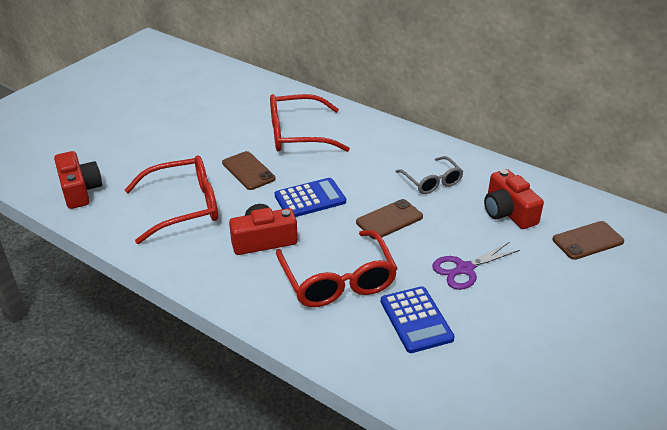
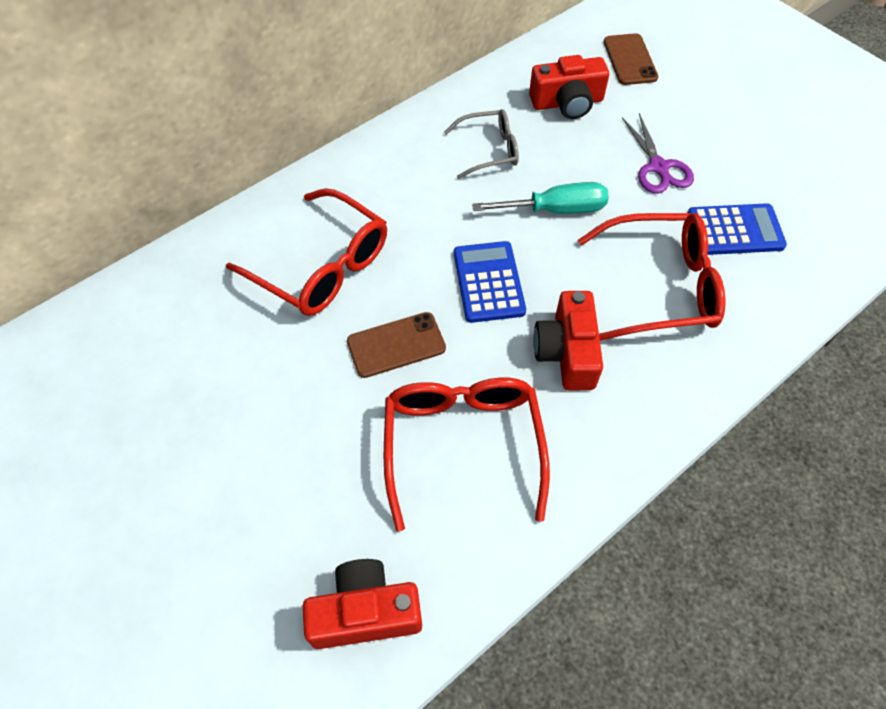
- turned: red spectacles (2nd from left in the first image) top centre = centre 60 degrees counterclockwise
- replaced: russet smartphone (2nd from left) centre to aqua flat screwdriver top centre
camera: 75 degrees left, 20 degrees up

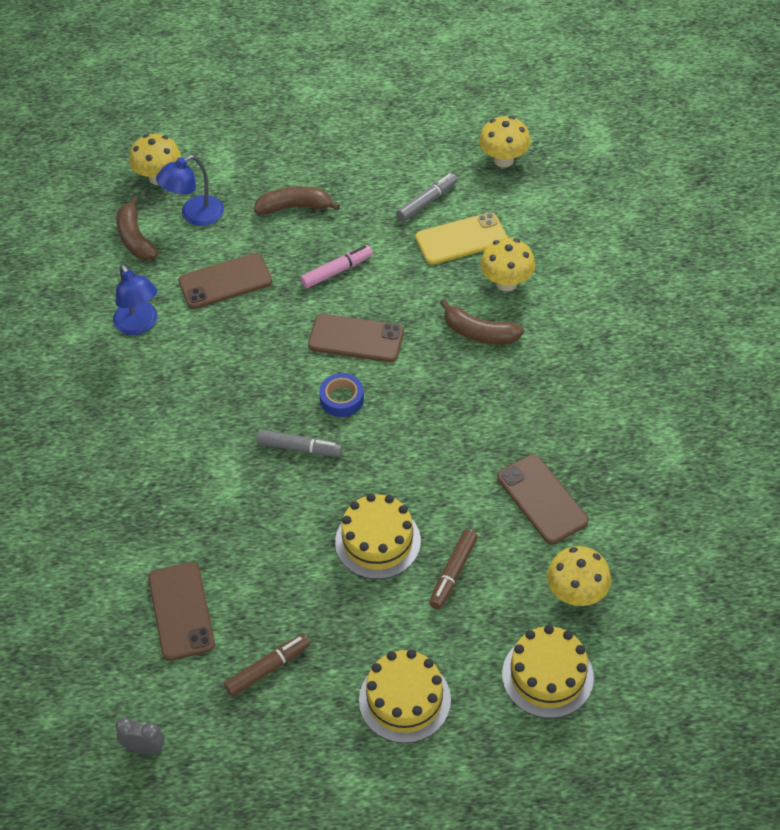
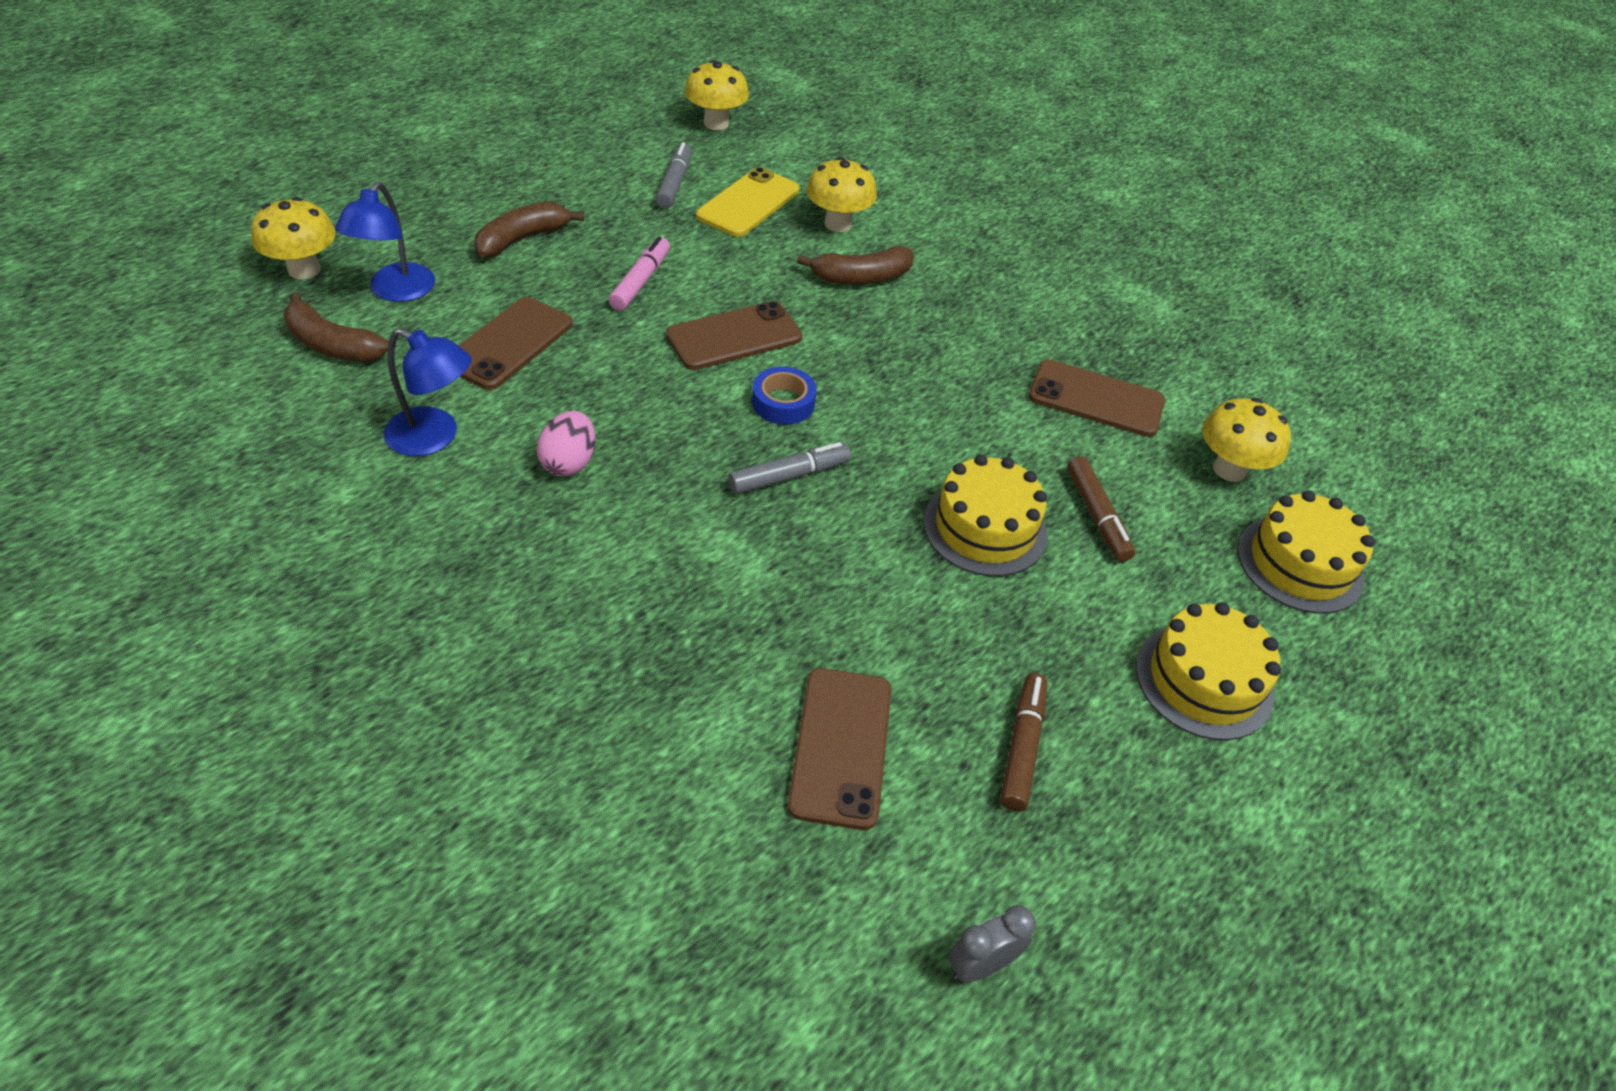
- turned: russet smartphone (1st from left in the first image) bottom left = bottom centre 60 degrees clockwise
- added: rosy egg centre
camera: 45 degrees left, 5 degrees down

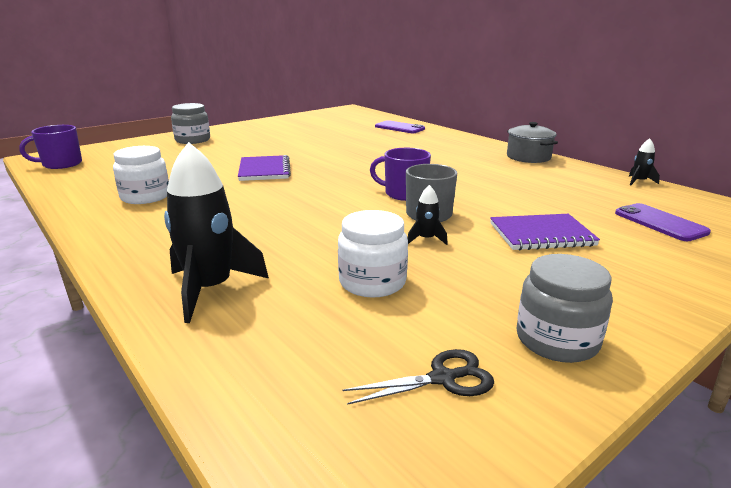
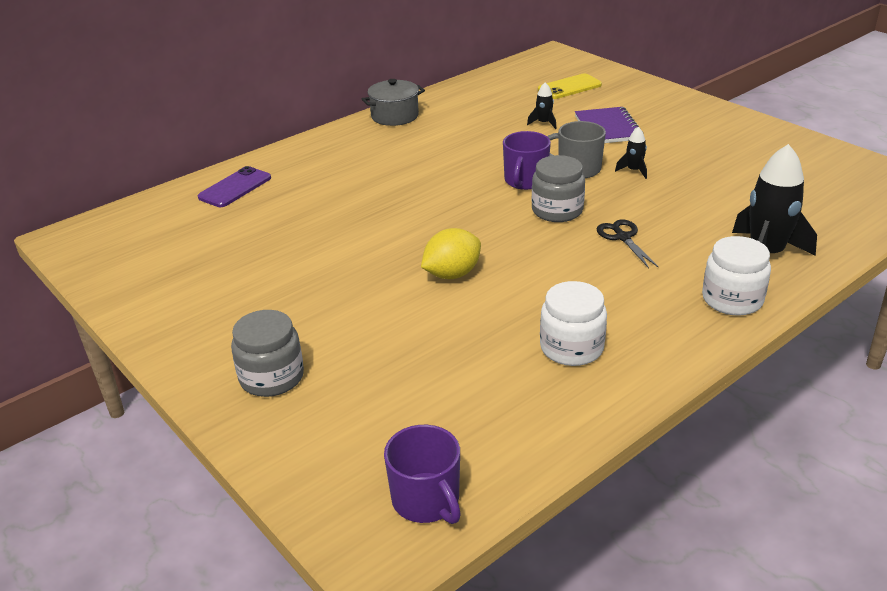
- moved: jet-black spaceship (3rd from left in the first image) top right to jet-black spaceship (1st from left) top centre
- replaced: royal purple notepad (1st from left) centre to bright yellow toy lemon centre
- recoloured: royal purple smartphone (2nd from left) middle right to bright yellow smartphone top centre
- moved: pure white jar (2nd from left) centre to middle right
- moved: ash-grey jar (2nd from left) middle right to top centre
- moved: jet-black shears bottom centre to middle right
camera: 90 degrees left, 10 degrees up

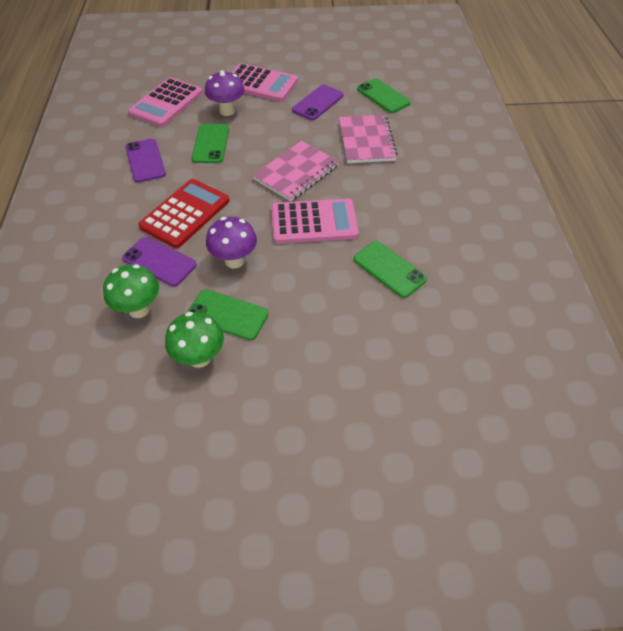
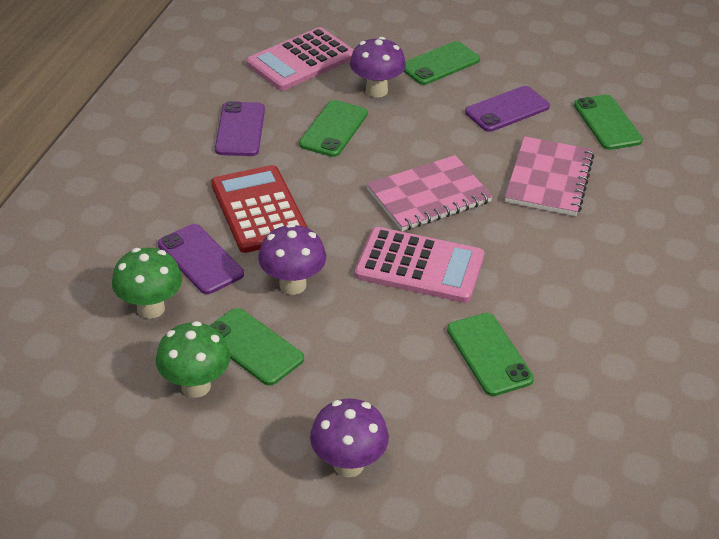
- replaced: rosy adding machine (2nd from left) top centre to green smartphone (3rd from left) top centre
- turned: red adding machine middle left = centre 75 degrees counterclockwise
- added: royal purple mushroom (2nd from left) bottom centre
camera: 20 degrees right, 10 degrees down

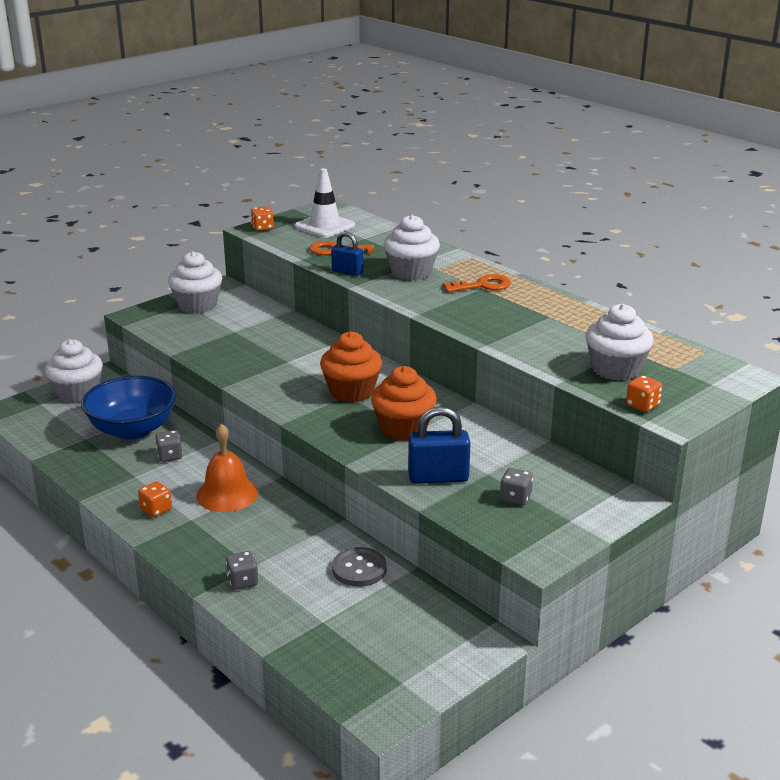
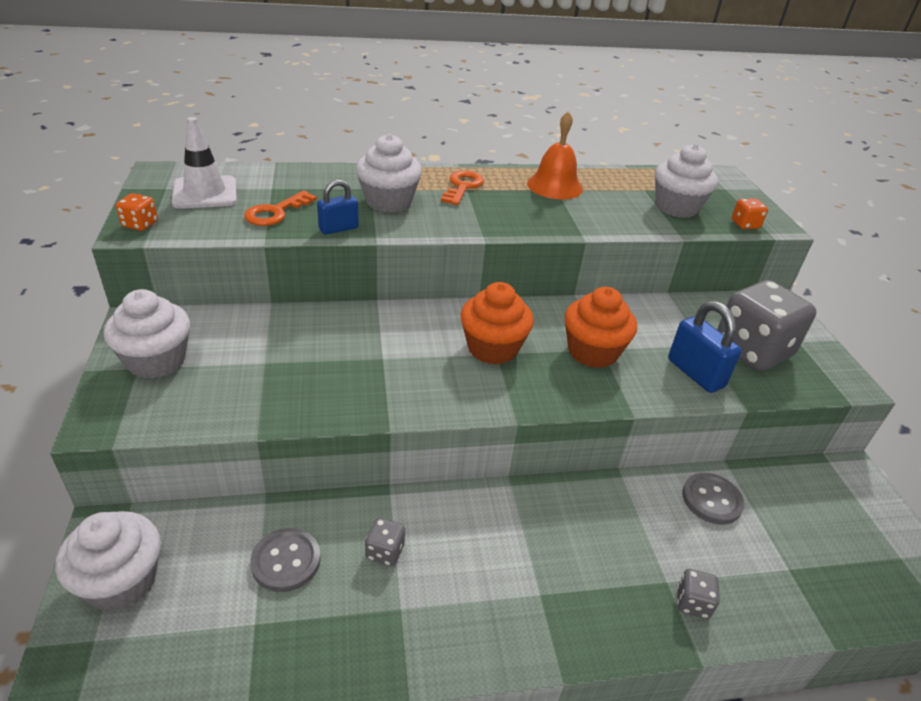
- replaced: cobalt serving bowl middle left to ash-grey shirt button (1st from left) bottom left
- turned: cobalt lock (2nd from left) centre = middle right 60 degrees counterclockwise
- moved: orange hand bell middle left to top centre
- resized: ash-grey dice (3rd from left) centre = middle right x2.40
- removed: orange dice (1st from left) middle left
camera: 60 degrees left, 10 degrees up

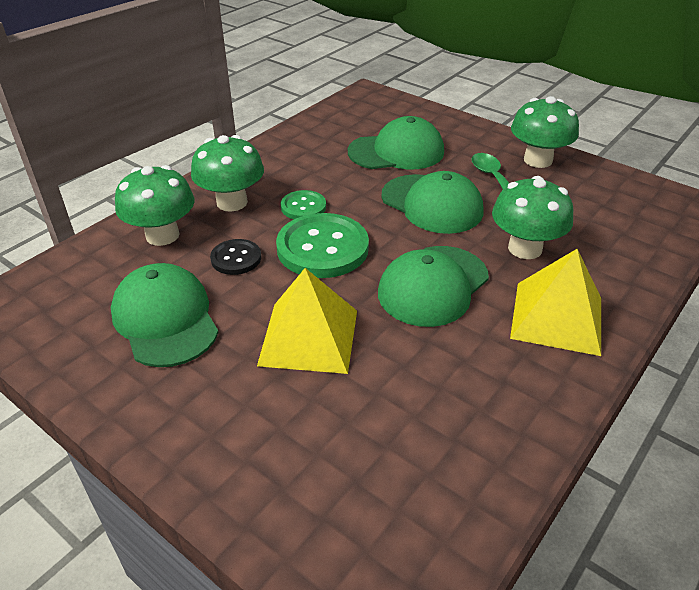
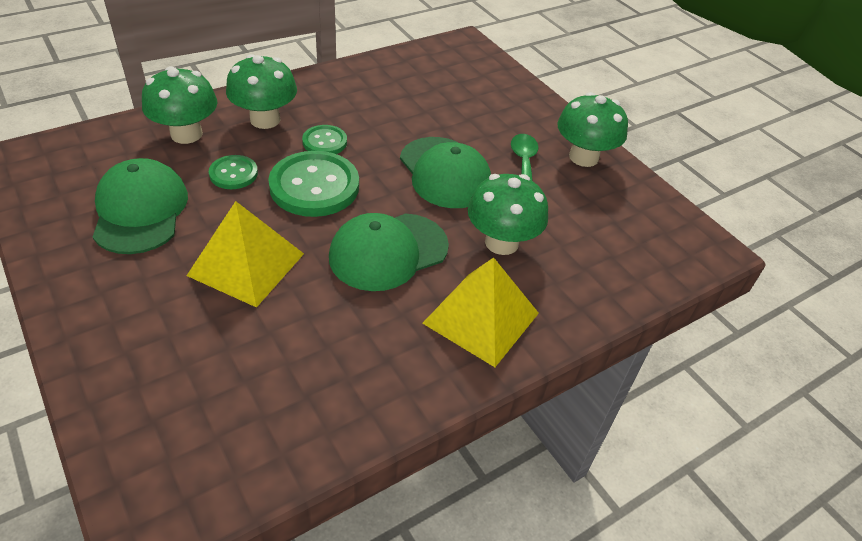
- removed: green cap (2nd from left) top centre
- recoloured: jet-black shirt button centre to green shirt button (1st from left) top left
camera: 15 degrees right, 5 degrees up

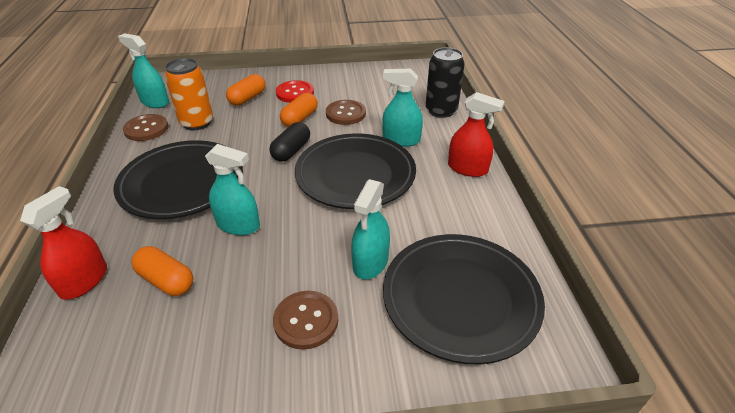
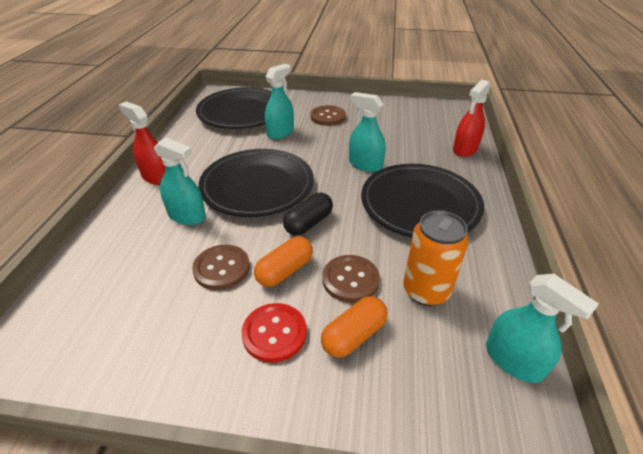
- removed: jet-black tin top centre
- moved: russet shirt button (1st from left in the first image) top left to russet shirt button (3rd from left) centre
- removed: orange capsule (1st from left) middle left
camera: 165 degrees left, 0 degrees up

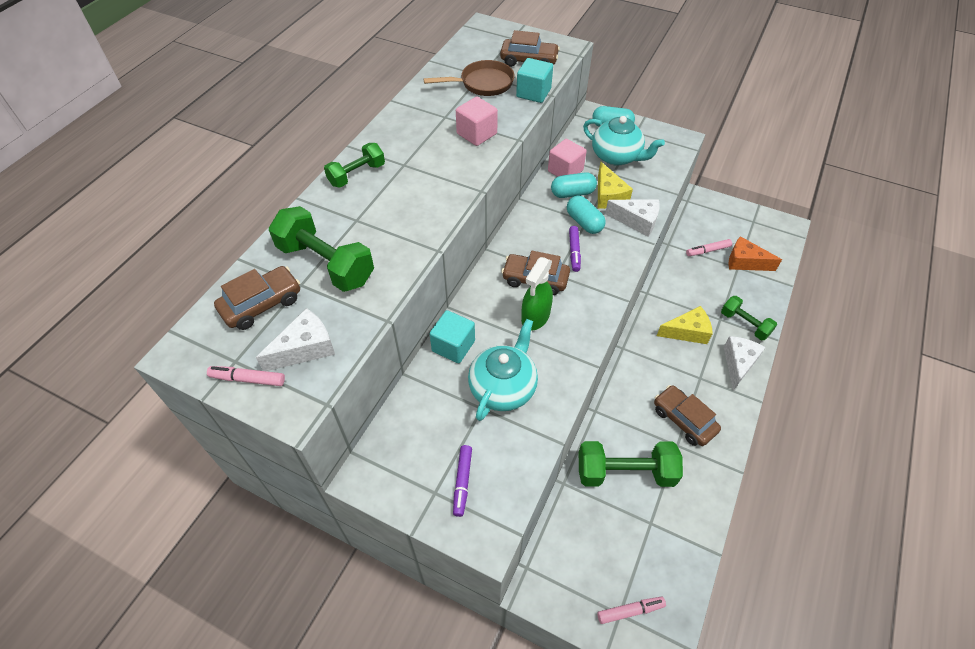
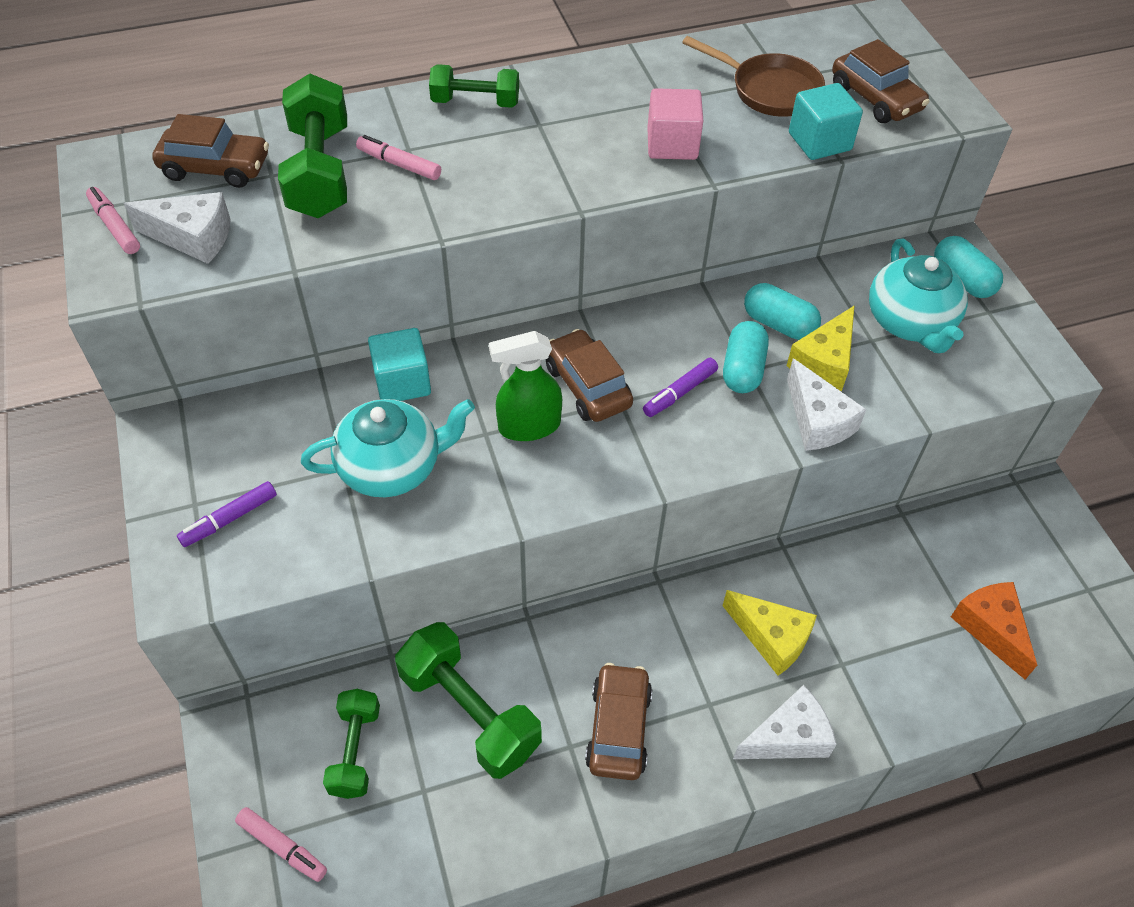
- removed: rosy cube (2nd from left) top centre
- moved: rosy marker (3rd from left) middle right to top centre
- moved: green hand weight (4th from left in the first image) middle right to green hand weight (2nd from left) bottom left
camera: 45 degrees right, 0 degrees up

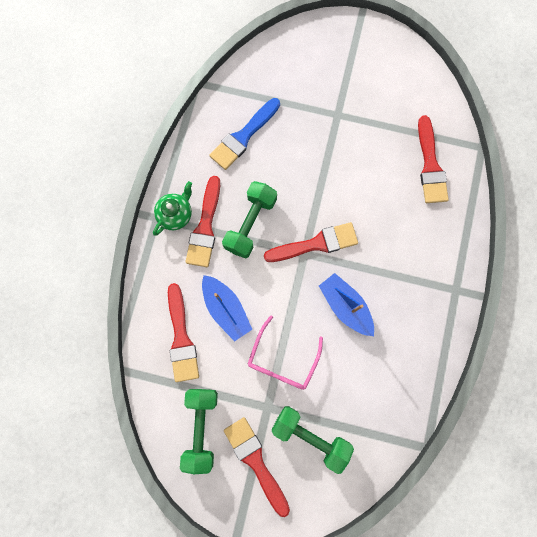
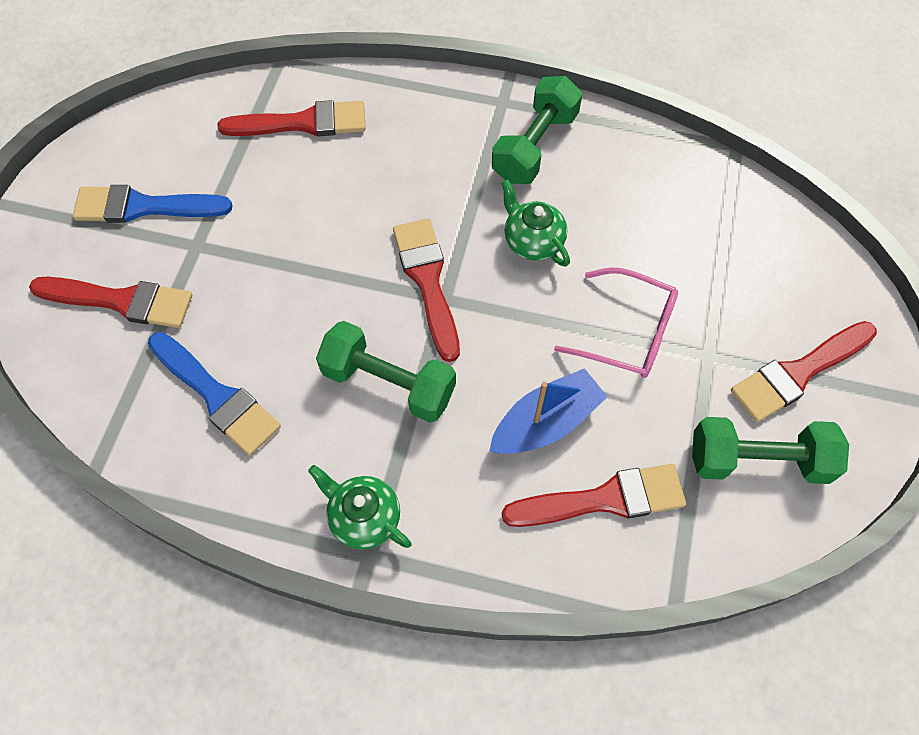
- moved: red paintbrush (2nd from left in the first image) centre to red paintbrush (1st from left) middle left
- replaced: cobalt boat (2nd from left) centre to green china teapot (2nd from left) top centre
- moved: green hand weight (3rd from left in the first image) bottom centre to green hand weight (2nd from left) top centre
- added: cobalt paintbrush (1st from left) top left
camera: 90 degrees left, 15 degrees down

